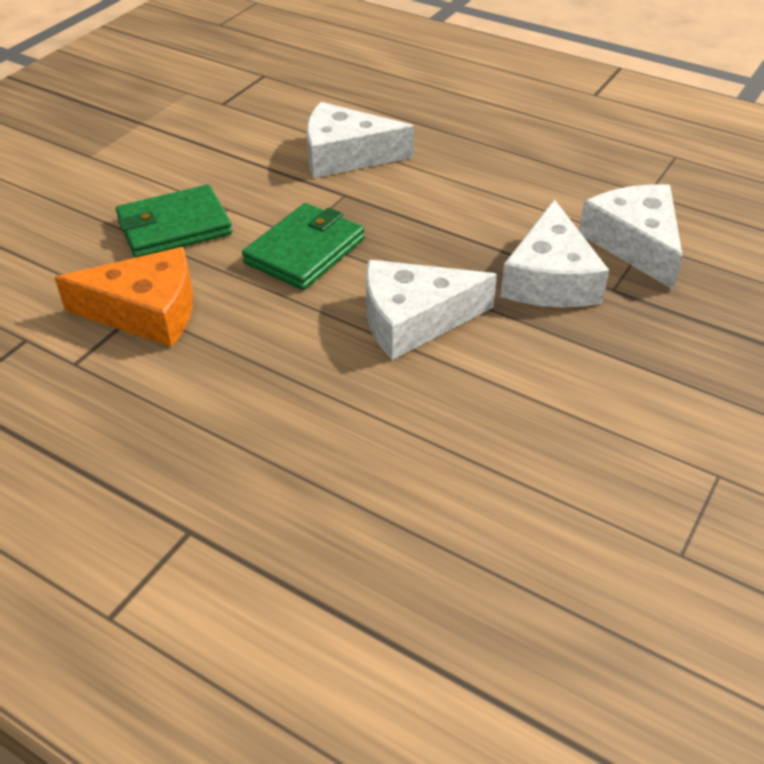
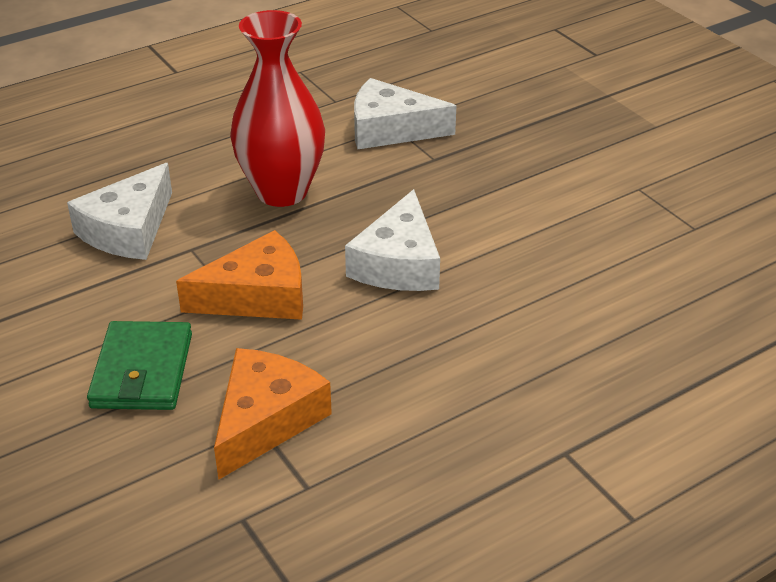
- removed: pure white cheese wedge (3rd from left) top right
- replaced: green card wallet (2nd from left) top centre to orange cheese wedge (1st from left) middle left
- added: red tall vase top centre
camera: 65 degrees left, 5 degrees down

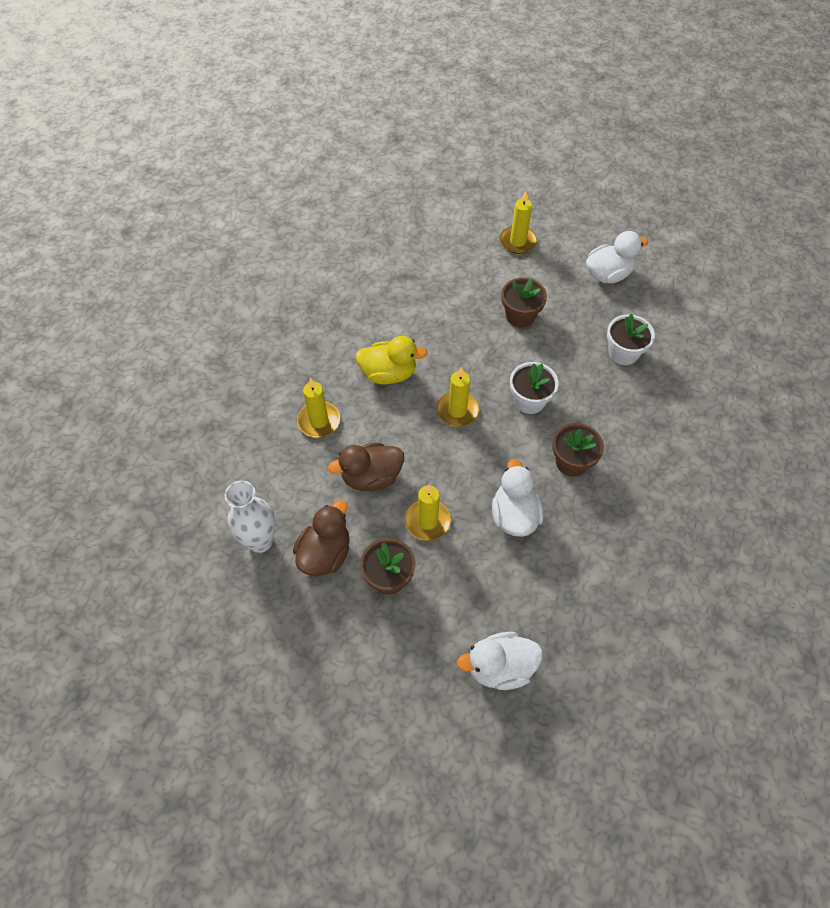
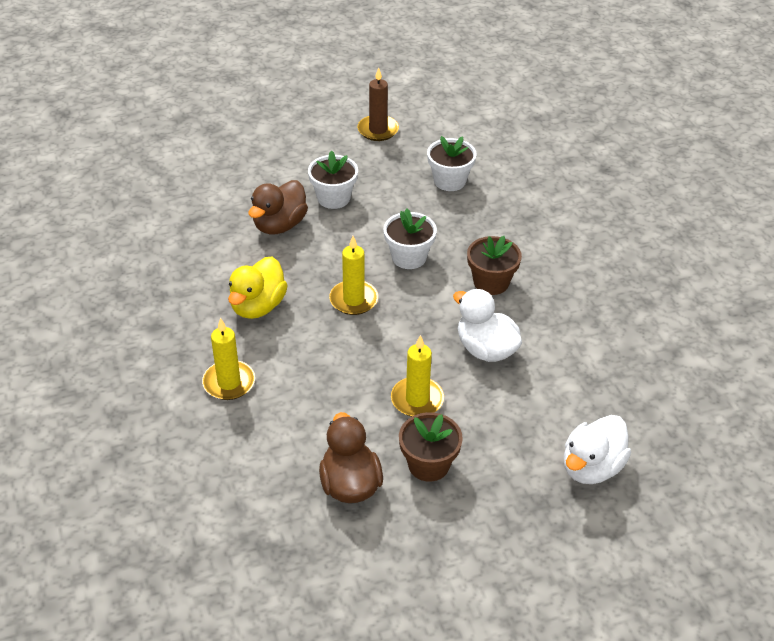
- removed: bright yellow pillar candle (4th from left) top centre
- replaced: pure white duck (3rd from left) top right to russet pillar candle top centre
- recoloured: russet potted plant (2nd from left) top centre to pure white potted plant (1st from left) top centre
- turned: bright yellow duck centre = centre 150 degrees clockwise
- moved: russet duck (2nd from left in the first image) centre to russet duck (1st from left) top centre
- removed: pure white tall vase middle left
camera: 40 degrees left, 15 degrees down

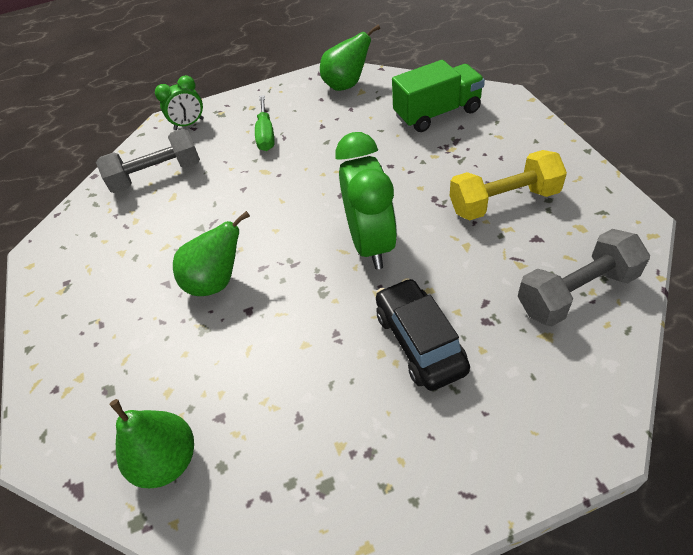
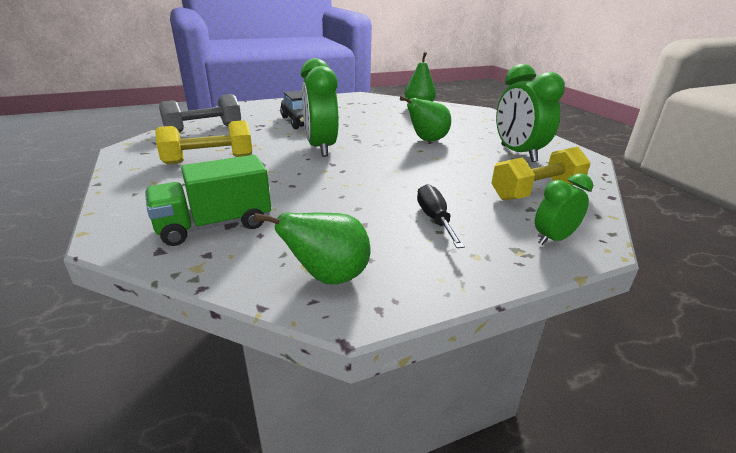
- recoloured: green flat screwdriver top centre to jet-black flat screwdriver centre
- recoloured: ash-grey hand weight (1st from left) top left to bright yellow hand weight (2nd from left) middle right
- added: green alarm clock (2nd from left) top right
camera: 170 degrees right, 20 degrees down

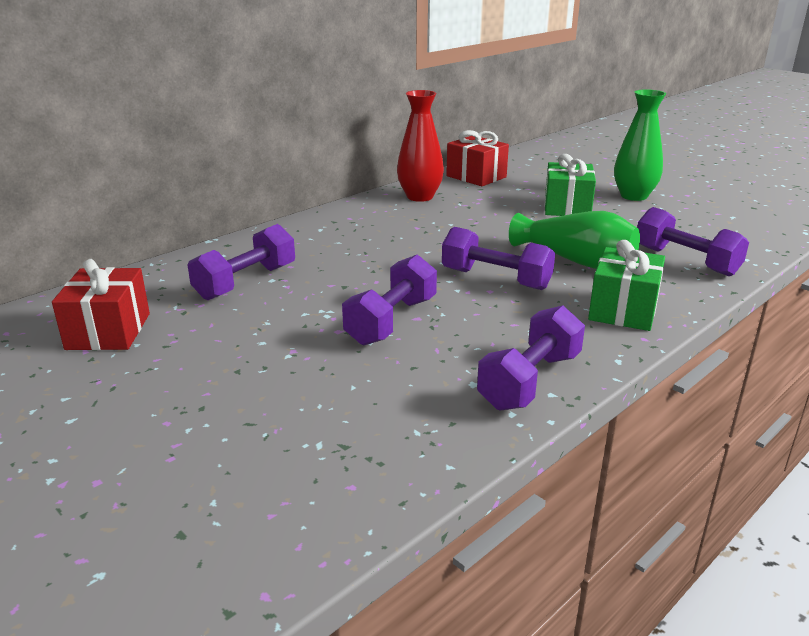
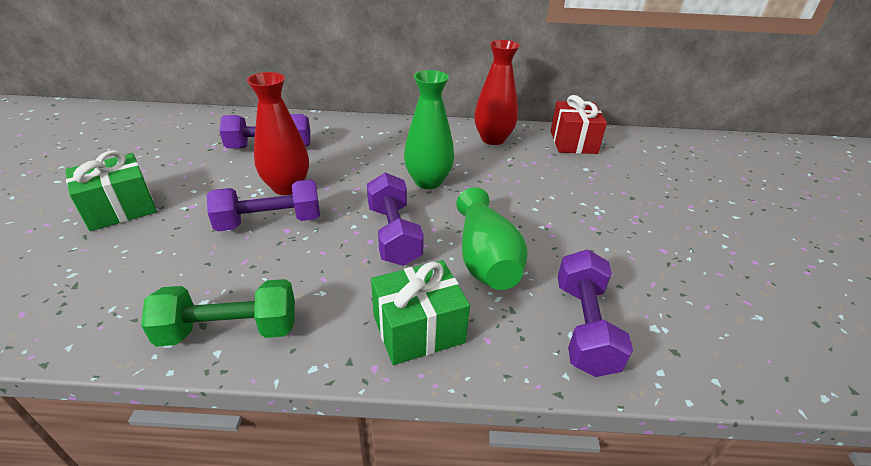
- moved: green tall vase (2nd from left in the first image) top right to green tall vase (1st from left) top centre
- moved: green gift (1st from left) top right to middle left
- removed: red gift (1st from left) middle left
- recoloured: royal purple hand weight (4th from left) centre to green hand weight bottom left
- added: red tall vase (1st from left) top left
camera: 45 degrees right, 10 degrees up

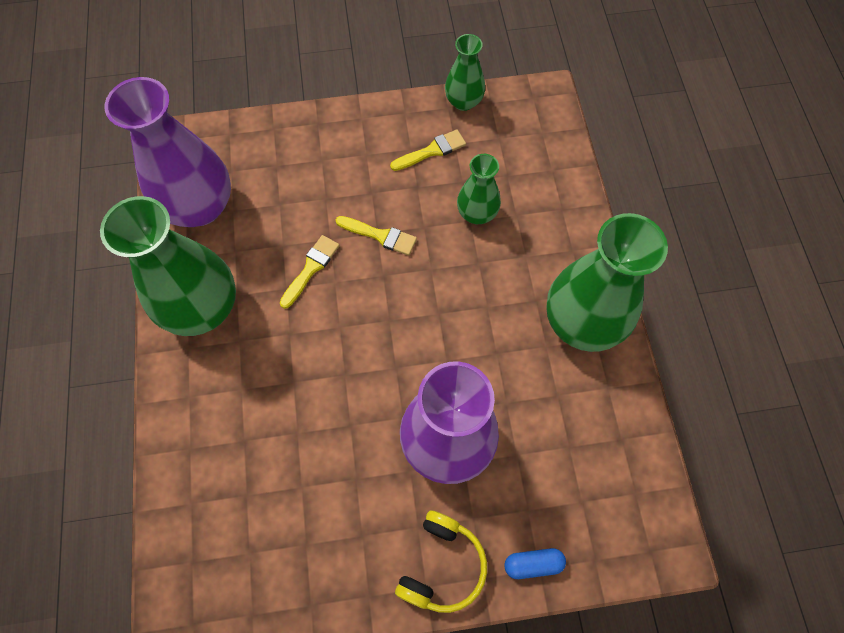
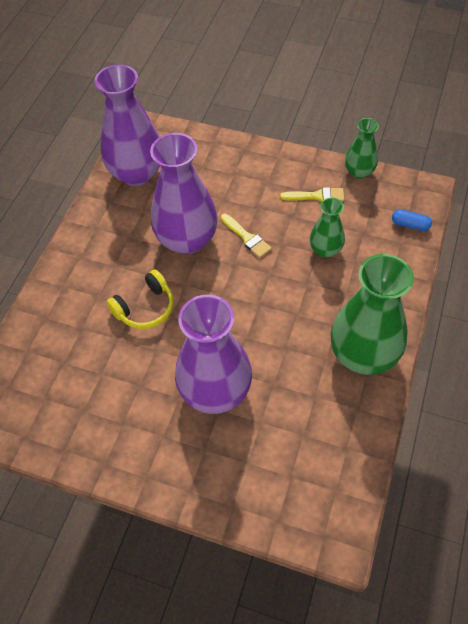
- removed: green tall vase (1st from left) middle left
- replaced: bright yellow paintbrush (1st from left) centre to royal purple tall vase (2nd from left) top centre
- moved: bright yellow headphones bottom centre to middle left
- moved: cobalt capsule bottom centre to middle right
camera: 30 degrees right, 10 degrees down

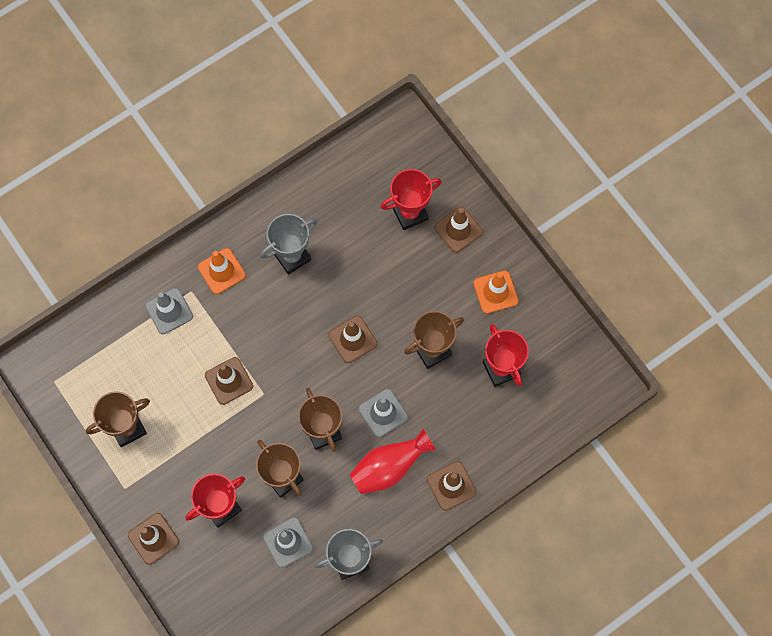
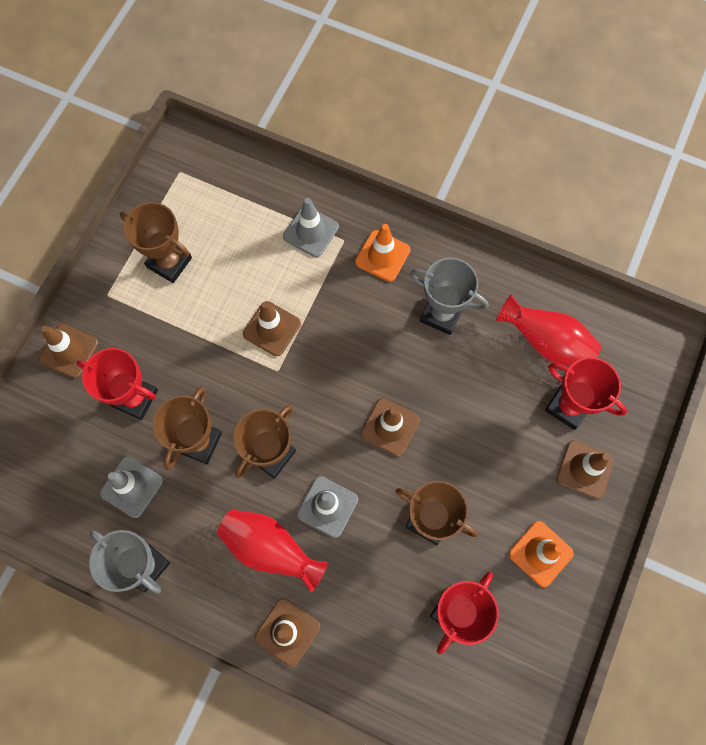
- added: red tall vase (2nd from left) middle right
camera: 60 degrees right, 0 degrees up

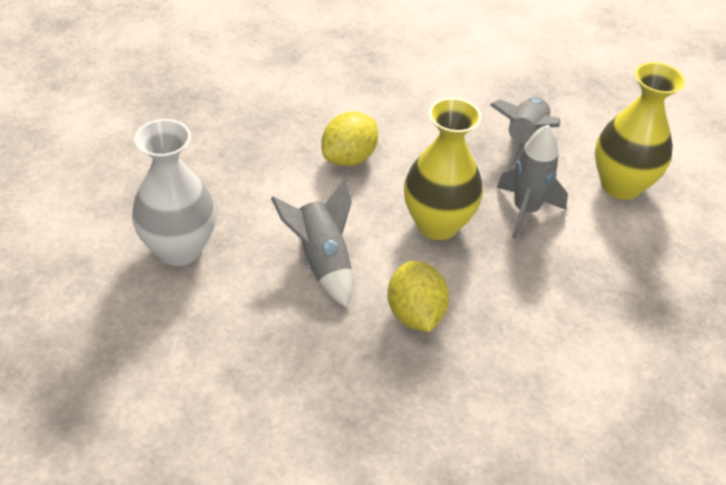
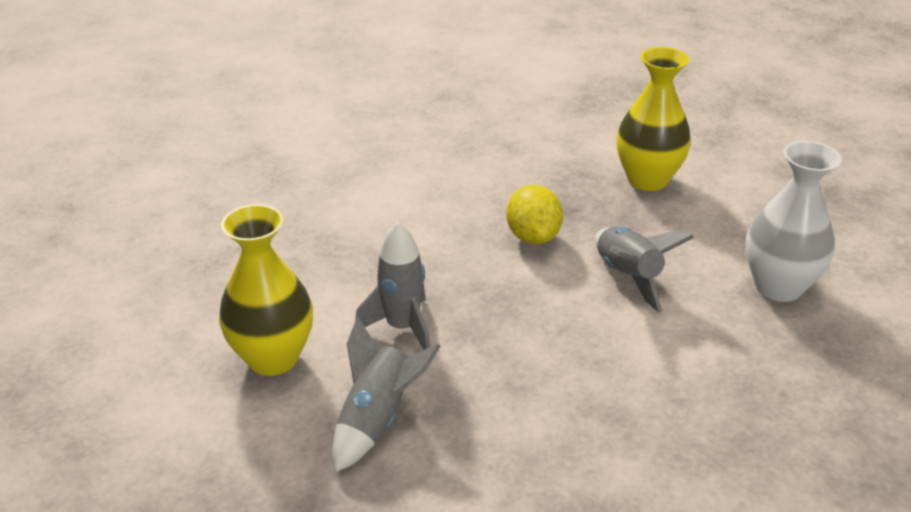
- moved: bright yellow tall vase (1st from left in the first image) centre to bright yellow tall vase (2nd from left) top right
- removed: bright yellow toy lemon (1st from left) top centre
camera: 175 degrees left, 10 degrees down

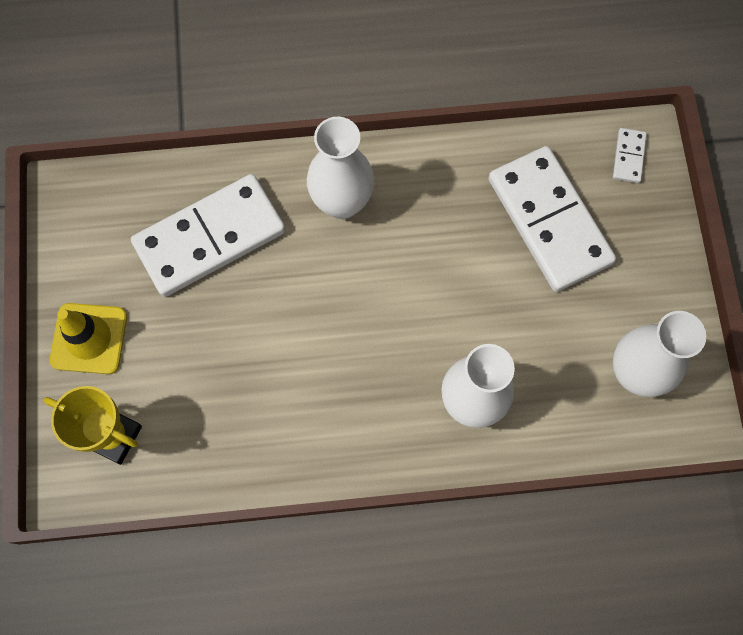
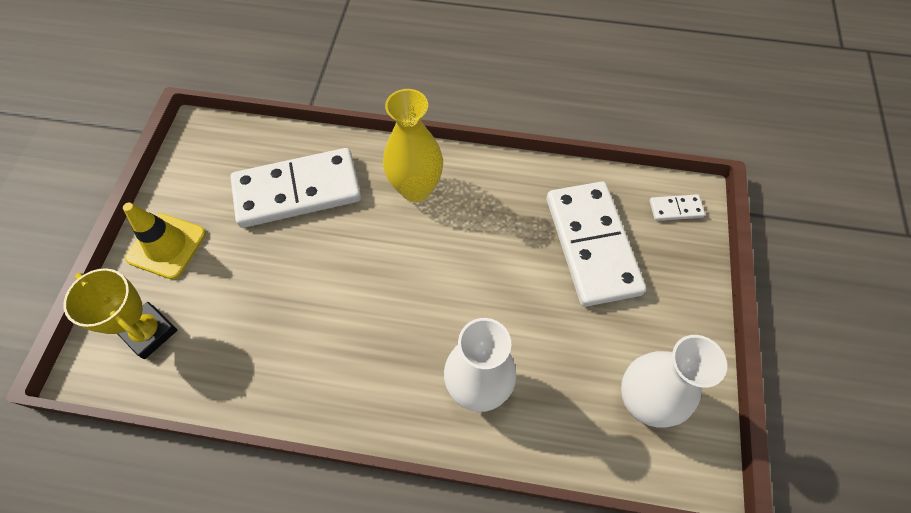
- recoloured: pure white tall vase (1st from left) top centre to bright yellow tall vase top centre
- turned: pure white domino (3rd from left) top right = middle right 60 degrees clockwise
camera: 15 degrees right, 10 degrees down

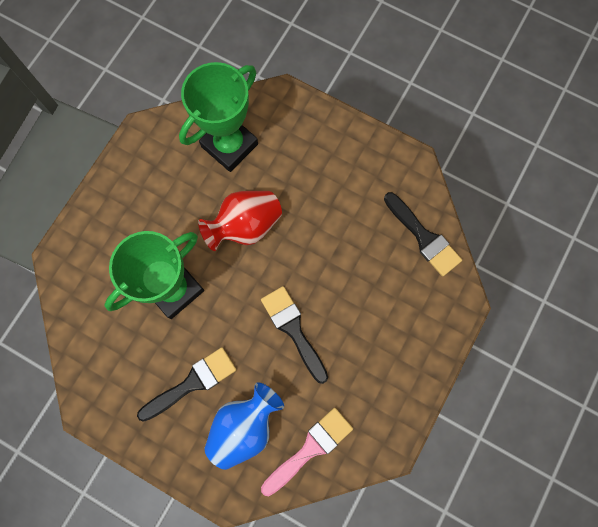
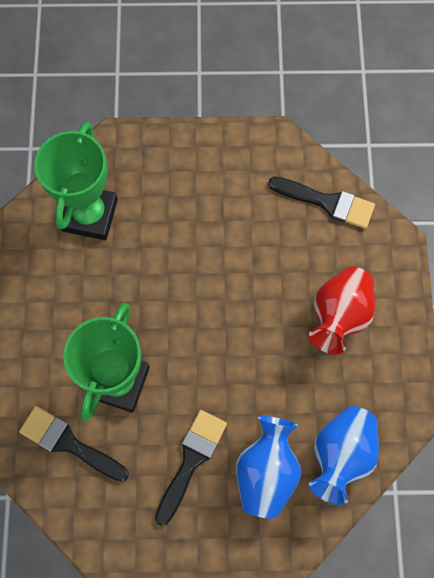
- moved: red tall vase centre to middle right
- moved: jet-black paintbrush (2nd from left in the first image) centre to jet-black paintbrush (1st from left) bottom left
- replaced: rosy paintbrush bottom centre to cobalt tall vase (2nd from left) bottom right
camera: 30 degrees left, 5 degrees down

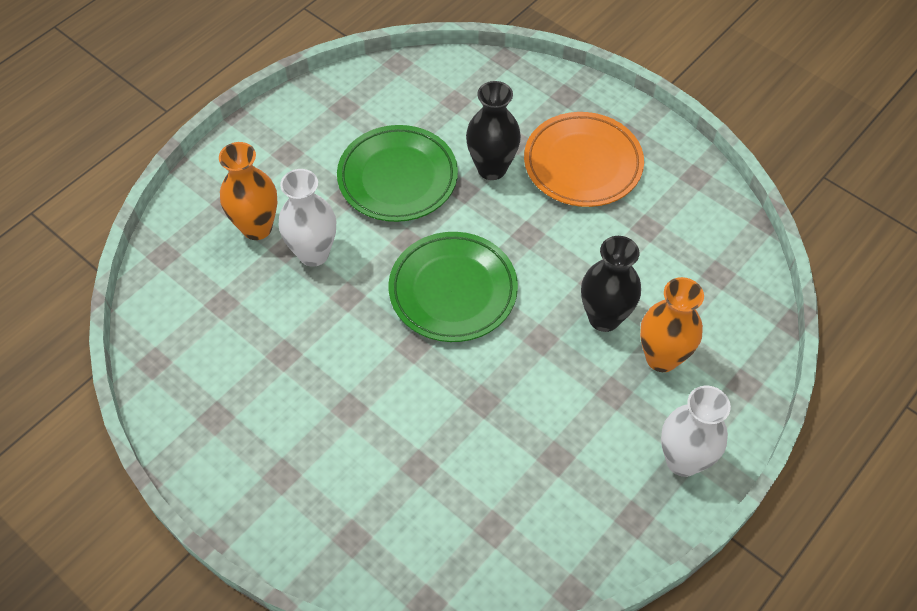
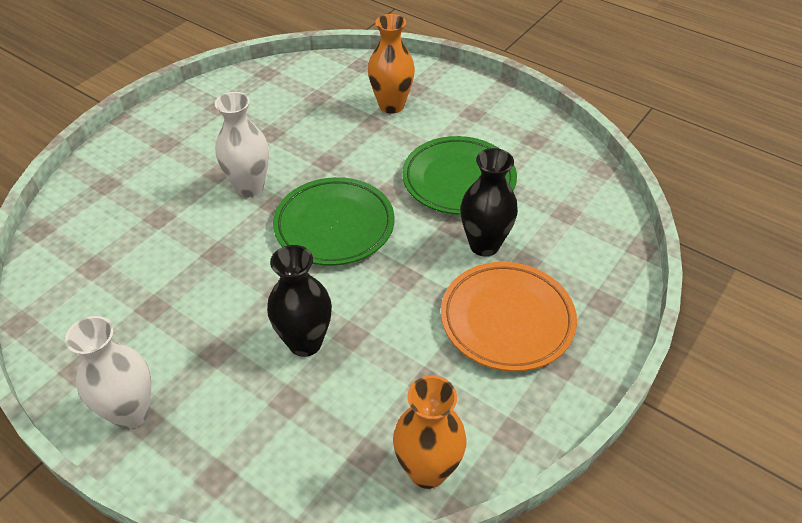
- moved: pure white tall vase (1st from left in the first image) centre to pure white tall vase (2nd from left) top left
- moved: orange tall vase (2nd from left) middle right to bottom centre
camera: 85 degrees right, 10 degrees down

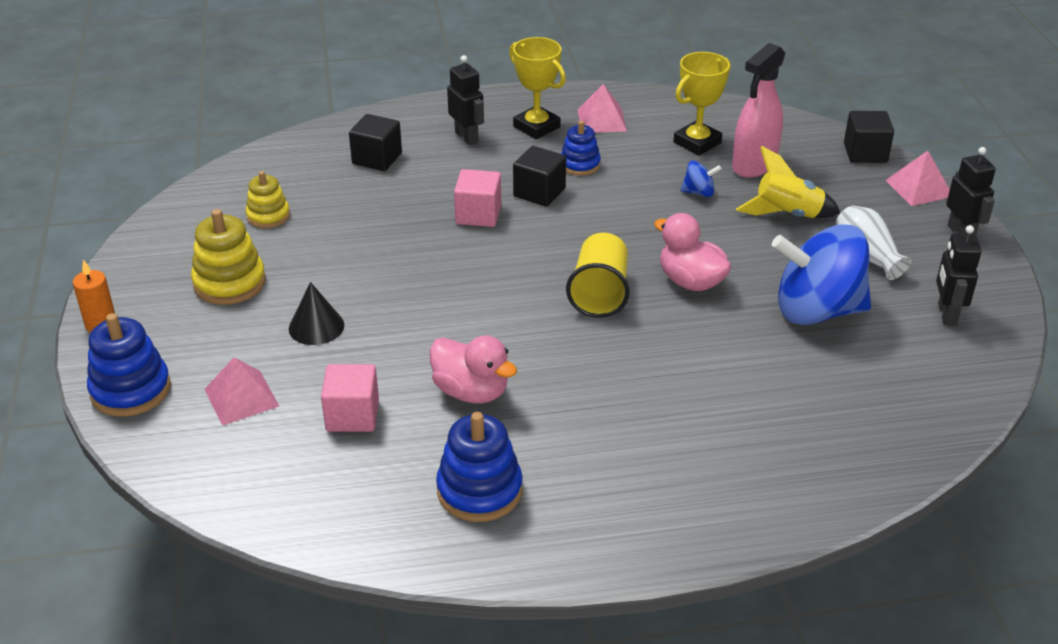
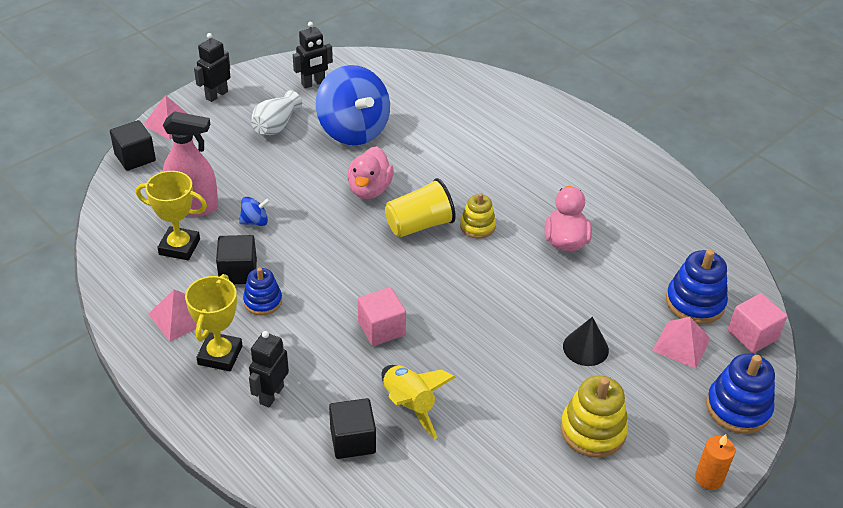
- moved: jet-black cube (2nd from left) top centre to middle left
- moved: bright yellow spaceship top right to bottom centre
- turned: cobalt spinning top (1st from left) top centre = middle left 105 degrees clockwise
- moved: bright yellow stacking toy (2nd from left in the first image) top left to bright yellow stacking toy (1st from left) centre
- moved: rosy cube (1st from left in the first image) middle left to rosy cube (2nd from left) middle right
- moved: cobalt stacking toy (2nd from left) bottom centre to middle right
camera: 125 degrees left, 5 degrees up

